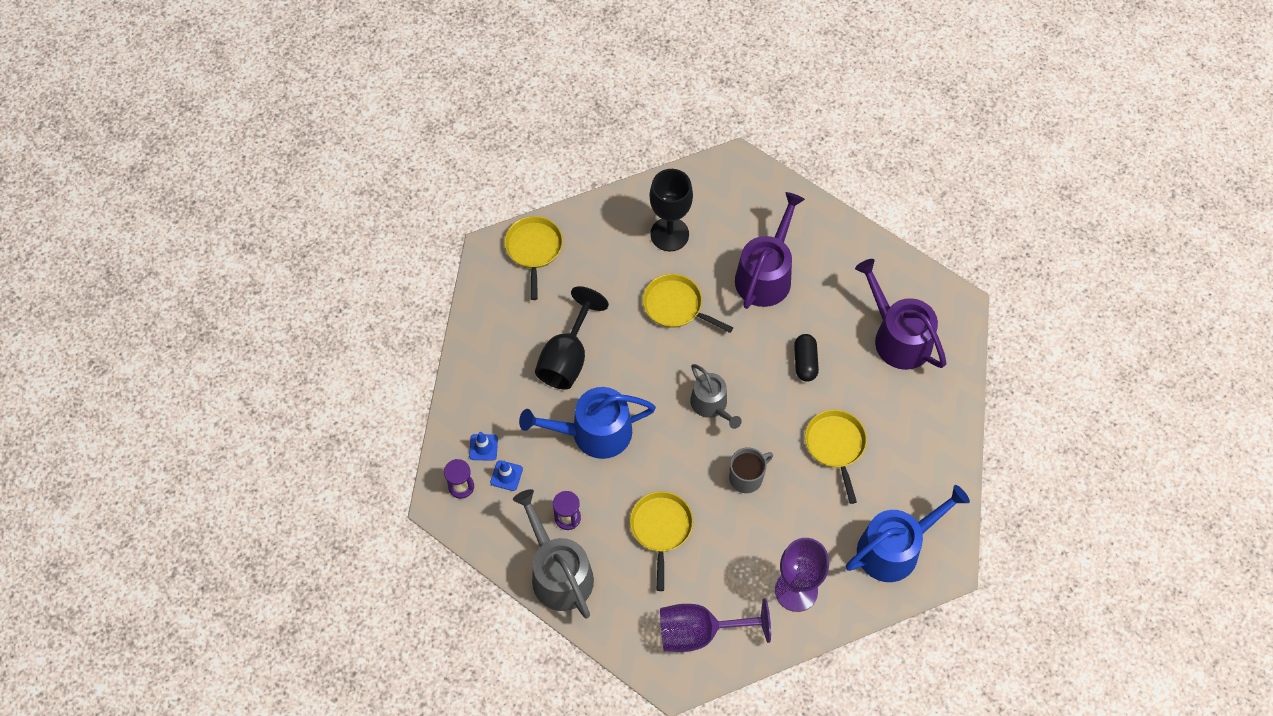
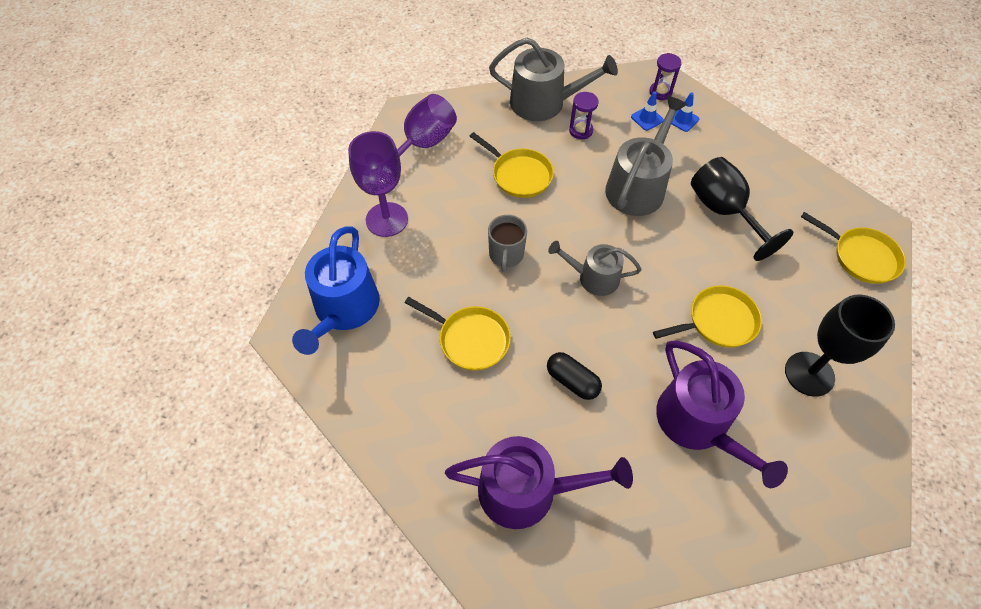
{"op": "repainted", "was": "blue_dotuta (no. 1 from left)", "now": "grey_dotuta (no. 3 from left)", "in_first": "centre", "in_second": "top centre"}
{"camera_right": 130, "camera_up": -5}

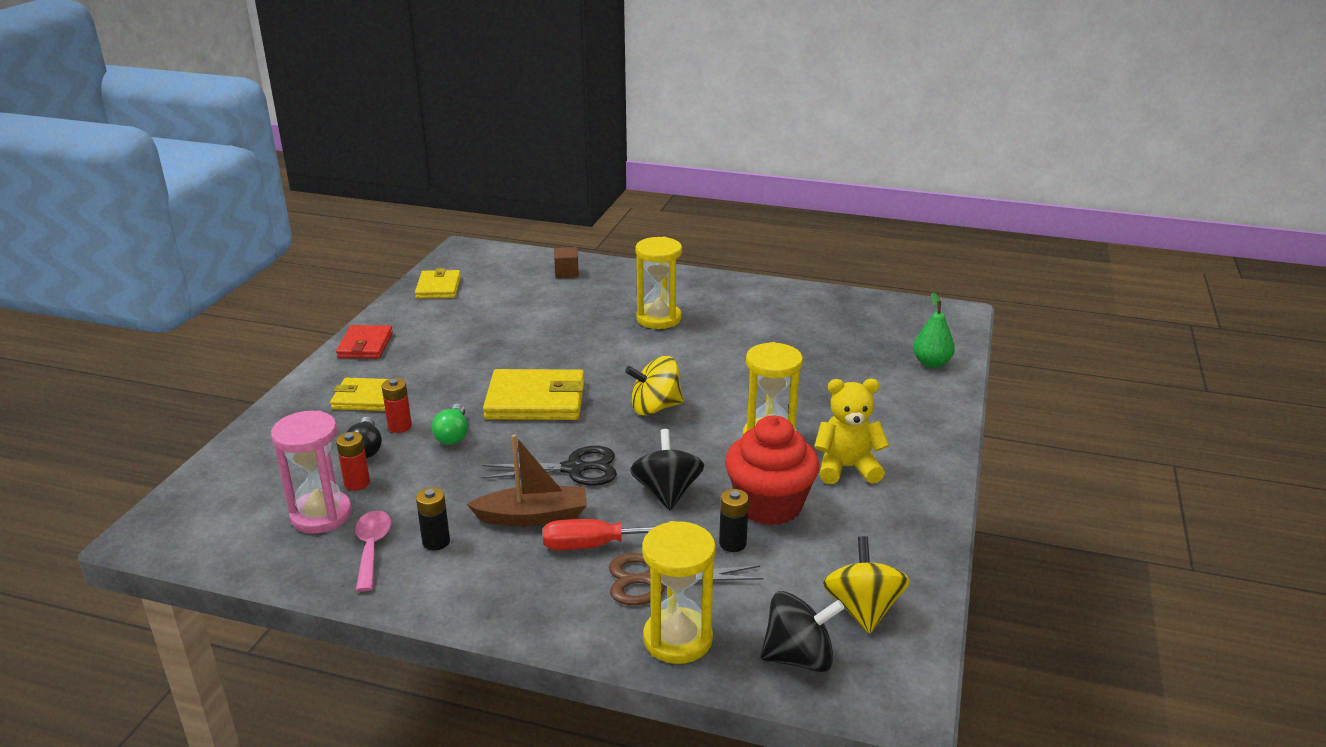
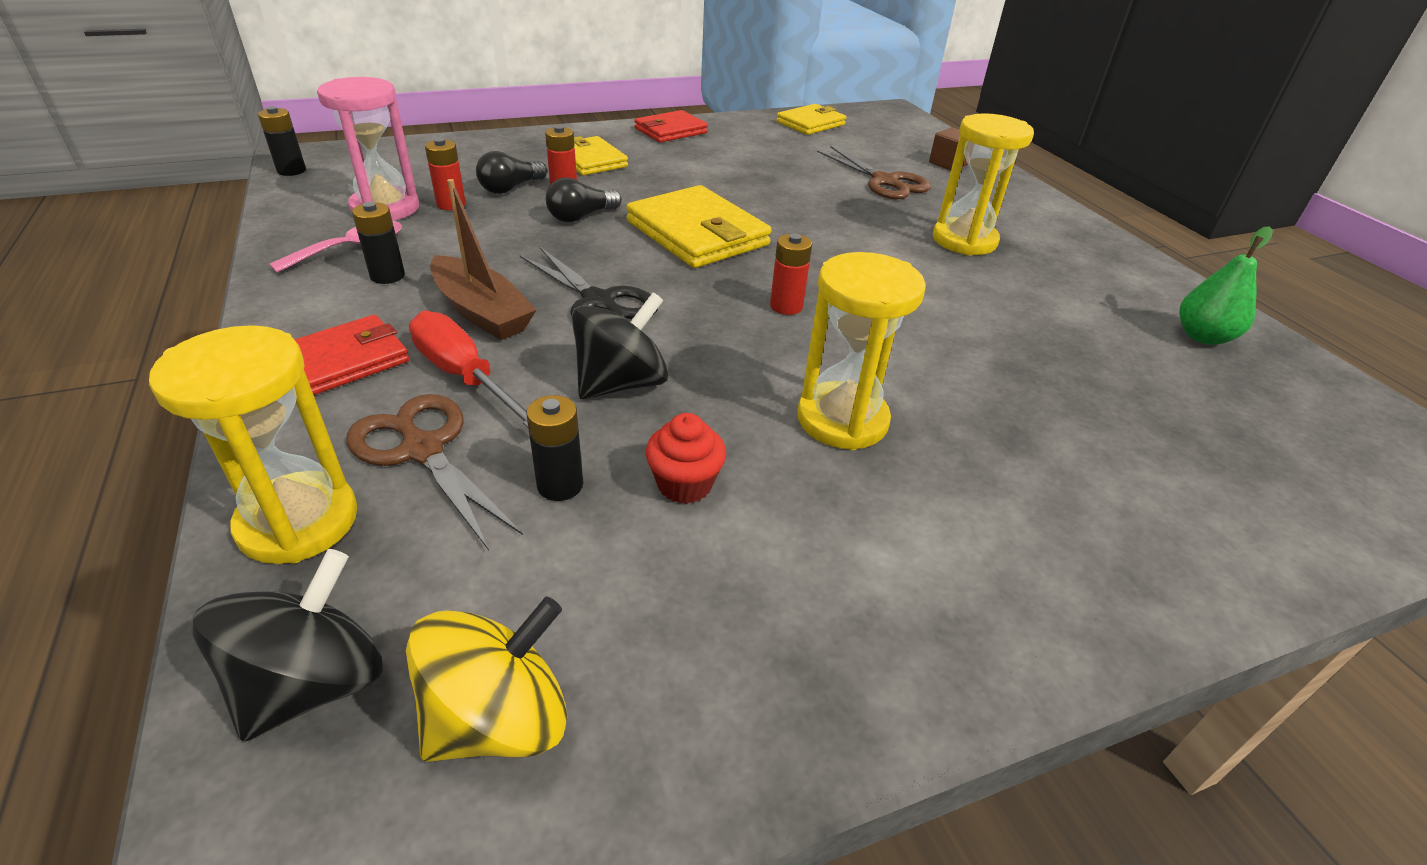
{"op": "gone", "was": "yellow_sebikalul", "in_first": "centre"}
{"op": "new", "now": "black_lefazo (no. 1 from left)", "in_second": "top left"}
{"op": "new", "now": "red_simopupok (no. 1 from left)", "in_second": "middle left"}
{"op": "new", "now": "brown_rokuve (no. 2 from left)", "in_second": "top centre"}
{"op": "shifted", "was": "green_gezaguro", "in_first": "middle right", "in_second": "top right"}
{"op": "swapped", "was": "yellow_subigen (no. 1 from left)", "now": "red_lefazo (no. 3 from left)", "in_first": "centre", "in_second": "top centre"}
{"op": "repainted", "was": "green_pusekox", "now": "black_pusekox (no. 2 from left)", "in_first": "centre", "in_second": "top centre"}
{"op": "rotated", "was": "black_subigen (no. 2 from left in the first image)", "in_first": "bottom centre", "in_second": "bottom left", "clockwise": -105}
{"op": "scaled", "was": "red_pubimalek", "in_first": "centre", "in_second": "centre", "ratio": 0.49}
{"camera_right": 50, "camera_up": 10}

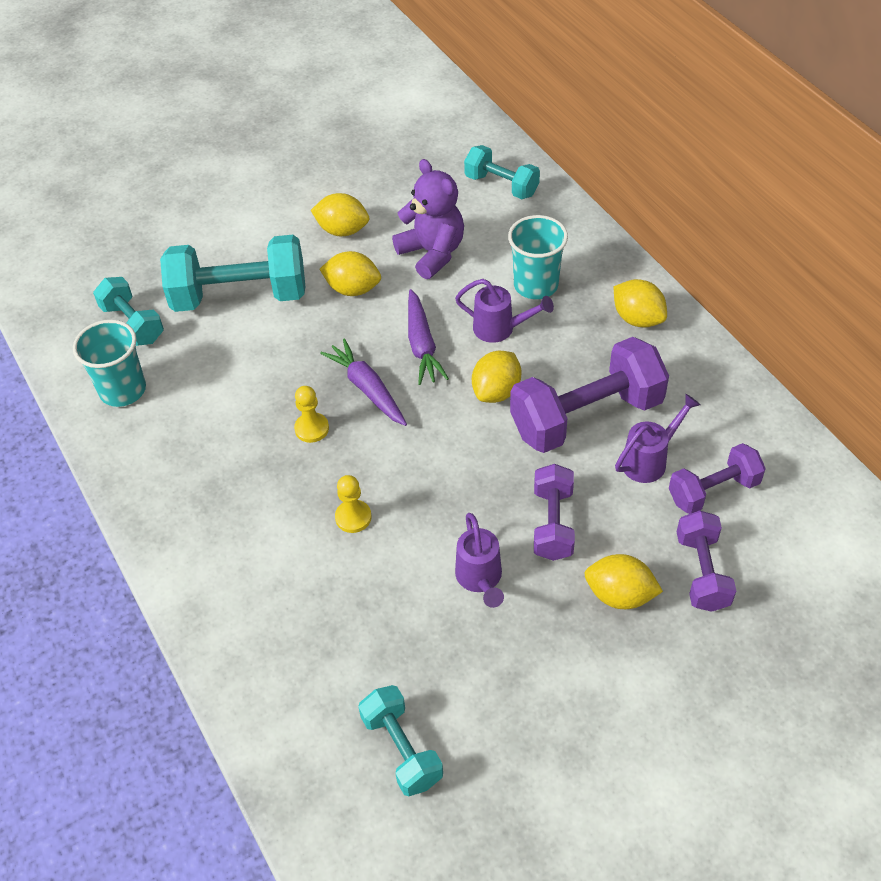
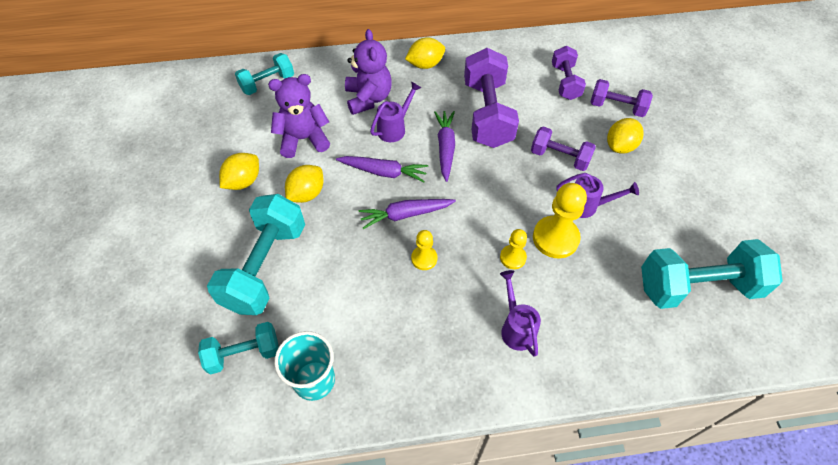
{"op": "new", "now": "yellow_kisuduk (no. 3 from left)", "in_second": "middle right"}
{"op": "shifted", "was": "purple_dotuta (no. 3 from left in the first image)", "now": "purple_dotuta (no. 2 from left)", "in_first": "middle right", "in_second": "bottom centre"}
{"op": "swapped", "was": "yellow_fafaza (no. 3 from left)", "now": "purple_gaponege (no. 3 from left)", "in_first": "centre", "in_second": "top centre"}
{"op": "swapped", "was": "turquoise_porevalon (no. 2 from left)", "now": "purple_sebikalul (no. 2 from left)", "in_first": "top centre", "in_second": "top centre"}
{"op": "scaled", "was": "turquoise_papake (no. 3 from left in the first image)", "in_first": "bottom centre", "in_second": "middle right", "ratio": 1.73}
{"camera_right": -70, "camera_up": 5}

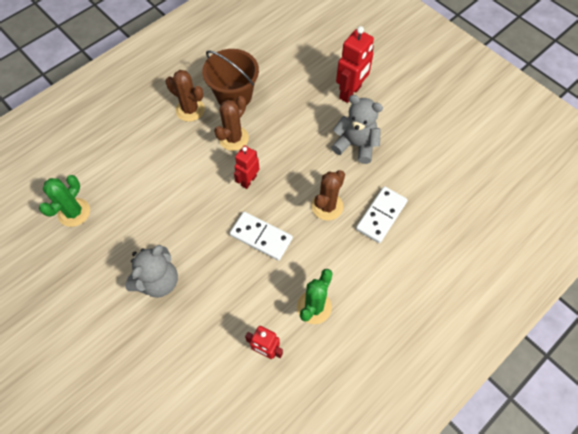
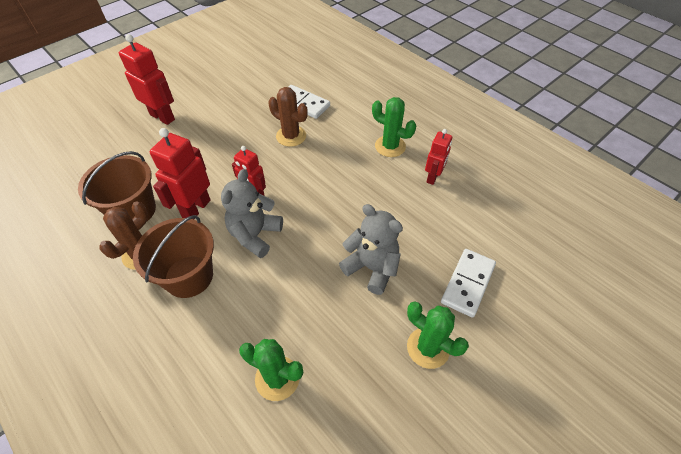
{"op": "new", "now": "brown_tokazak (no. 2 from left)", "in_second": "middle left"}
{"op": "new", "now": "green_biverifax (no. 3 from left)", "in_second": "bottom centre"}
{"op": "shifted", "was": "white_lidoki (no. 1 from left in the first image)", "now": "white_lidoki (no. 2 from left)", "in_first": "centre", "in_second": "middle right"}
{"op": "shifted", "was": "grey_sebikalul (no. 2 from left in the first image)", "now": "grey_sebikalul (no. 1 from left)", "in_first": "top centre", "in_second": "centre"}
{"op": "swapped", "was": "brown_biverifax (no. 2 from left)", "now": "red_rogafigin (no. 2 from left)", "in_first": "top centre", "in_second": "middle left"}
{"camera_right": -90, "camera_up": -10}

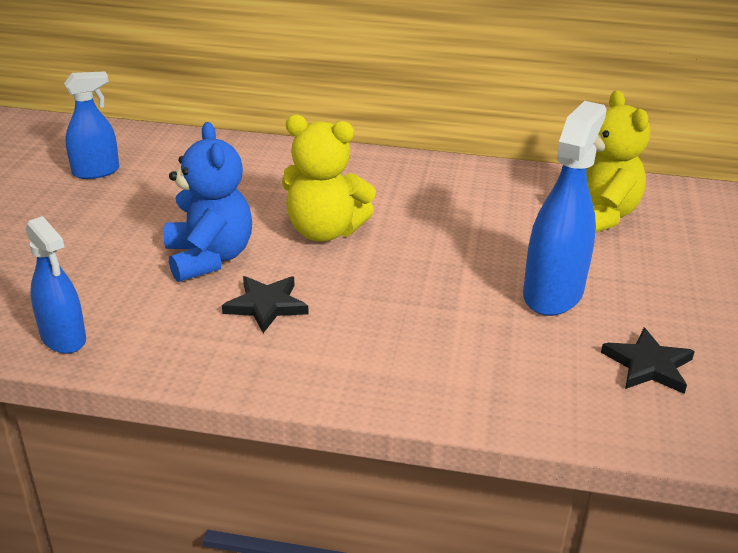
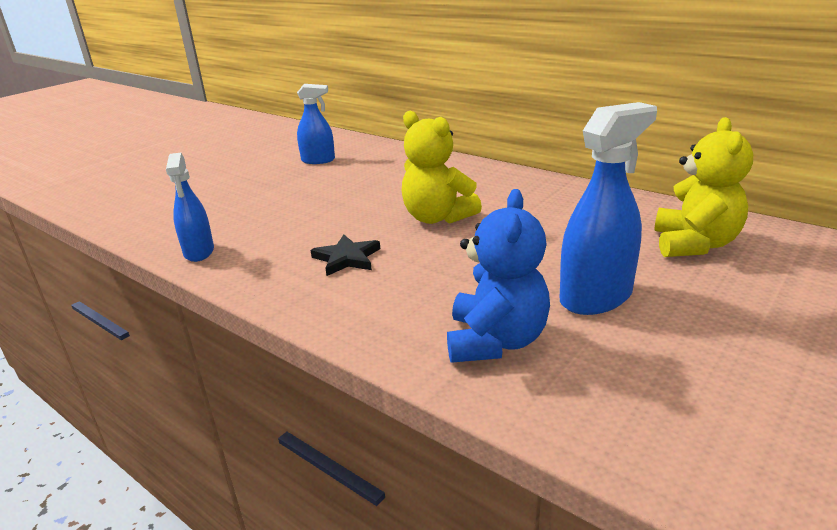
{"op": "gone", "was": "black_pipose (no. 2 from left)", "in_first": "middle right"}
{"op": "shifted", "was": "blue_sebikalul", "in_first": "middle left", "in_second": "centre"}
{"camera_right": 30, "camera_up": -5}

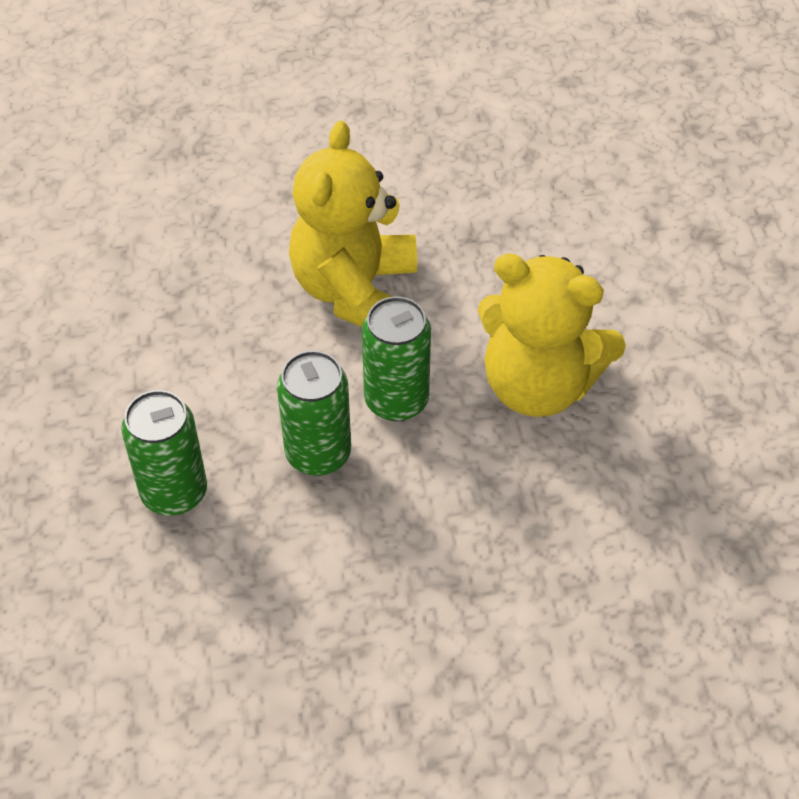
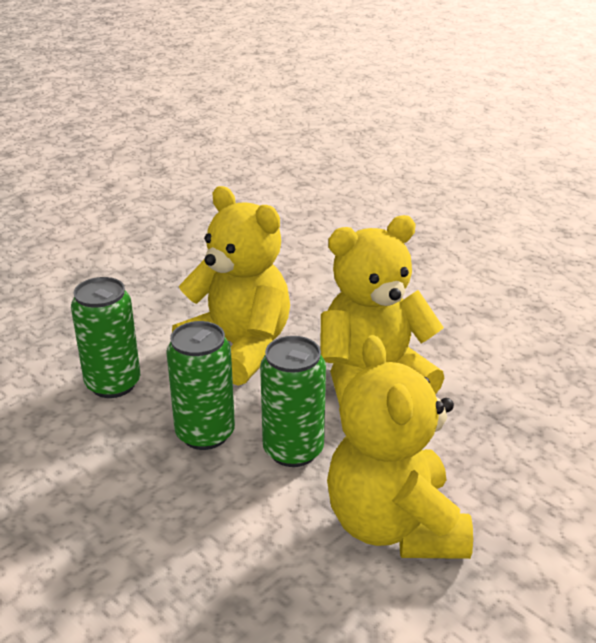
{"op": "new", "now": "yellow_sebikalul (no. 1 from left)", "in_second": "centre"}
{"camera_right": 55, "camera_up": -20}

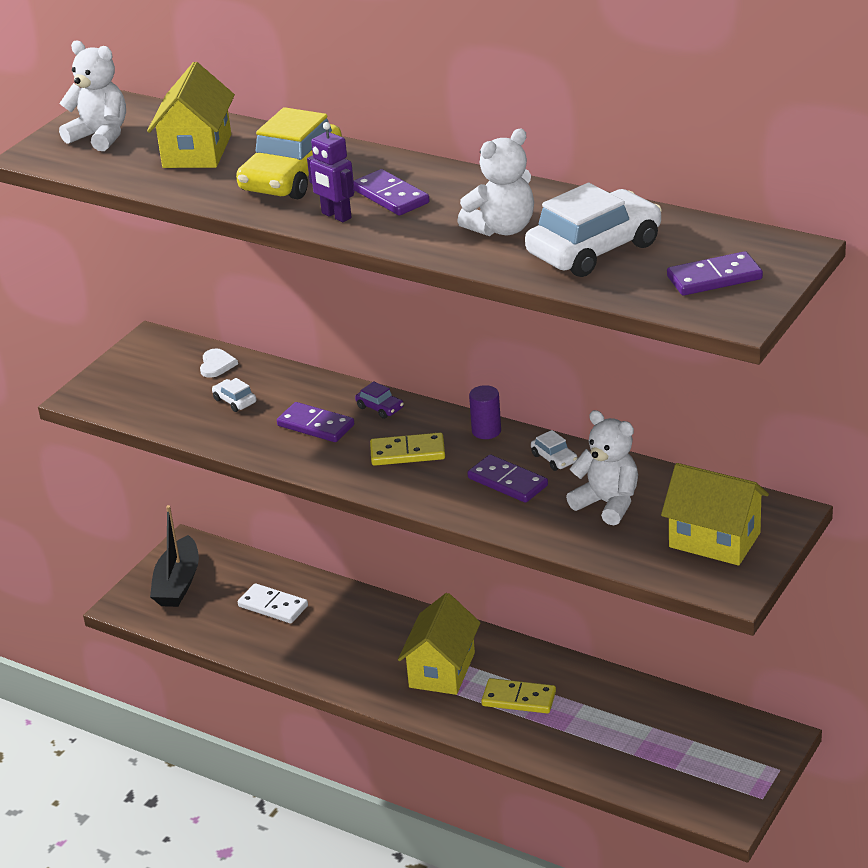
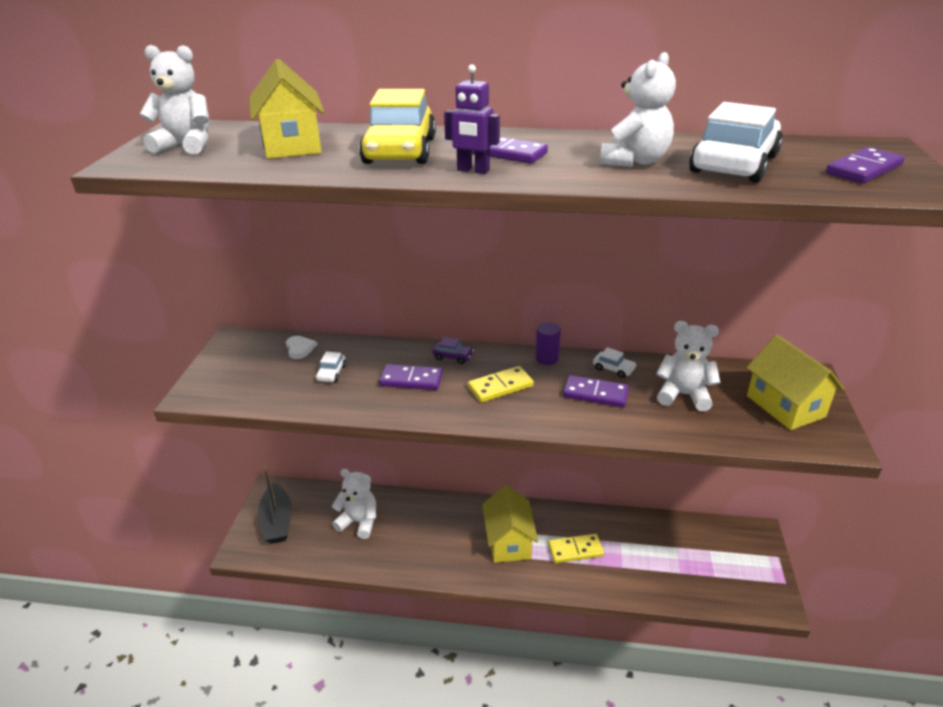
{"op": "swapped", "was": "white_lidoki", "now": "white_sebikalul (no. 2 from left)", "in_first": "bottom left", "in_second": "bottom centre"}
{"op": "rotated", "was": "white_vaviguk (no. 1 from left)", "in_first": "middle left", "in_second": "centre", "clockwise": -105}
{"op": "rotated", "was": "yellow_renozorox (no. 3 from left)", "in_first": "middle right", "in_second": "middle right", "clockwise": 60}
{"camera_right": -25, "camera_up": 0}

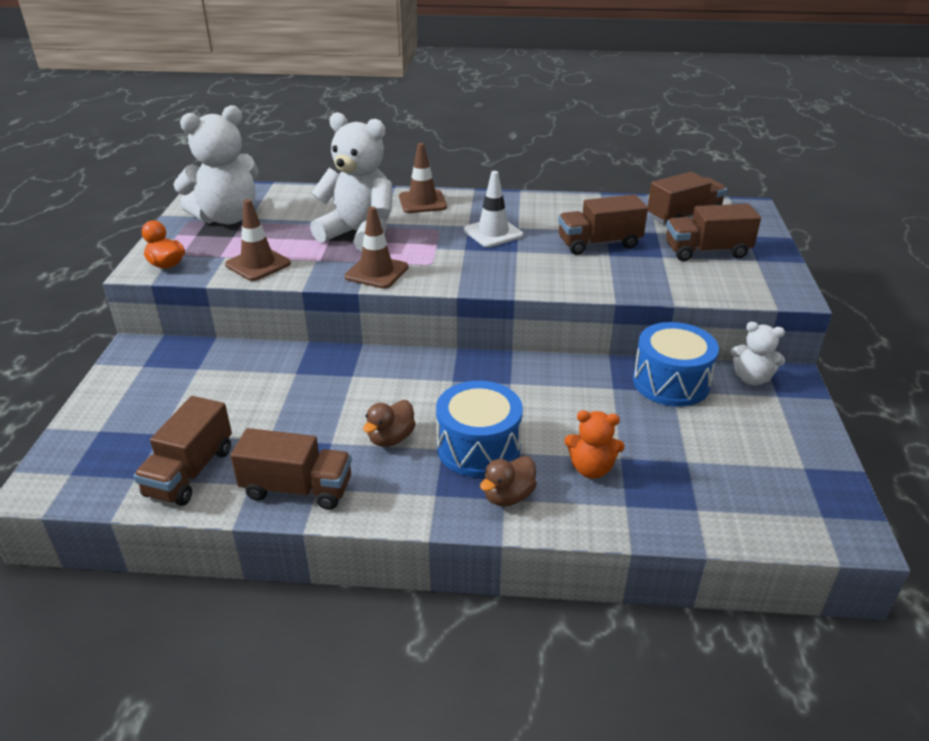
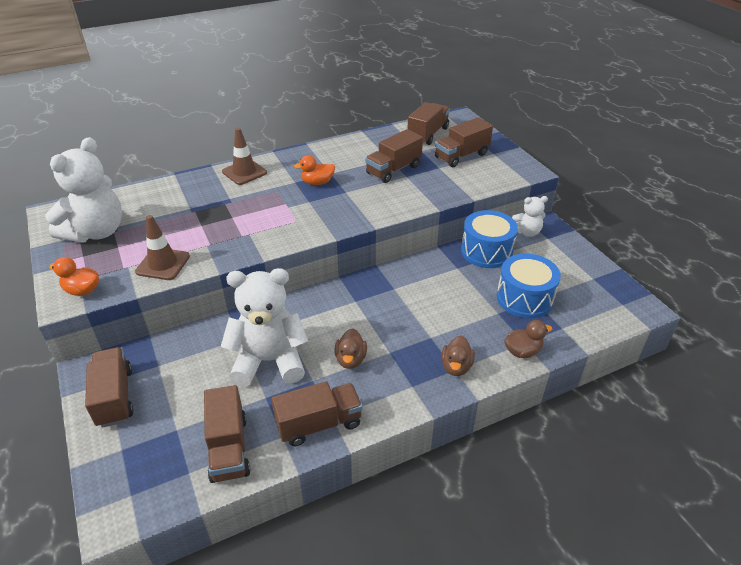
{"op": "gone", "was": "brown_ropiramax (no. 2 from left)", "in_first": "centre"}
{"op": "gone", "was": "orange_sebikalul", "in_first": "centre"}
{"op": "new", "now": "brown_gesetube (no. 1 from left)", "in_second": "bottom left"}
{"op": "new", "now": "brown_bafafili (no. 3 from left)", "in_second": "middle right"}
{"op": "shifted", "was": "white_sebikalul (no. 2 from left)", "in_first": "top centre", "in_second": "centre"}
{"op": "shifted", "was": "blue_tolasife (no. 1 from left in the first image)", "now": "blue_tolasife (no. 2 from left)", "in_first": "centre", "in_second": "middle right"}
{"op": "swapped", "was": "white_ropiramax", "now": "orange_bafafili (no. 2 from left)", "in_first": "top centre", "in_second": "top centre"}
{"camera_right": -30, "camera_up": 5}

